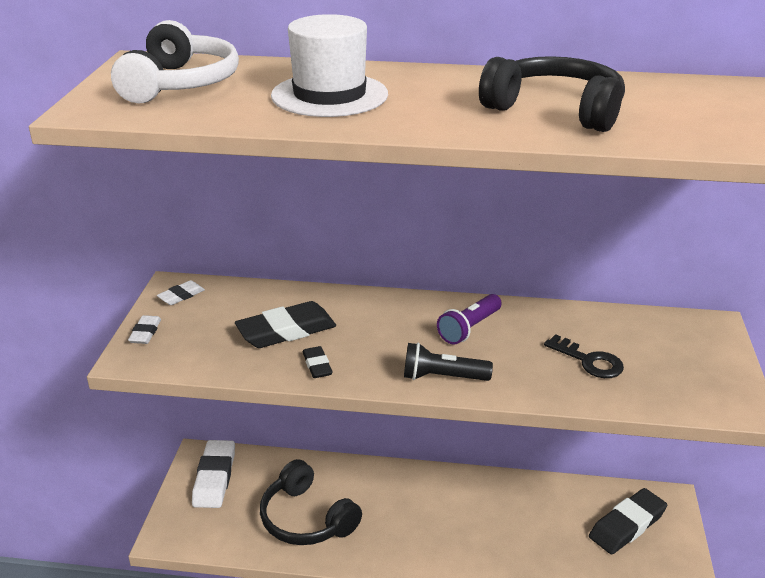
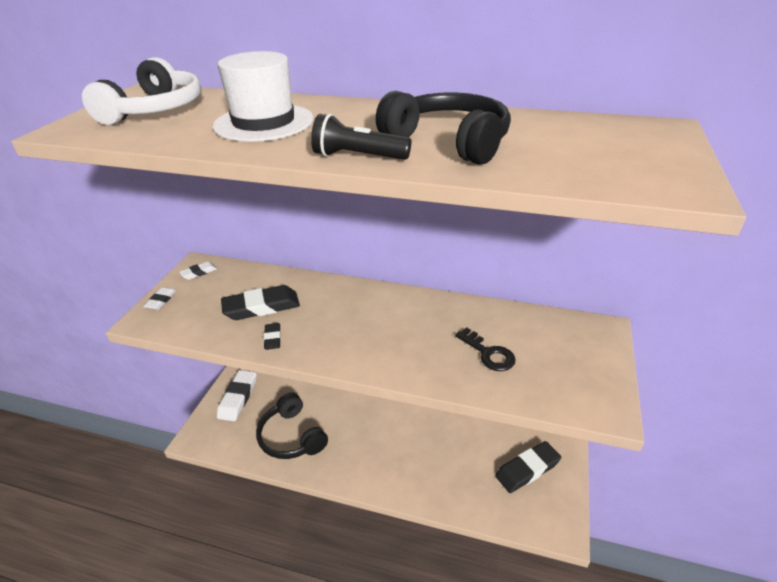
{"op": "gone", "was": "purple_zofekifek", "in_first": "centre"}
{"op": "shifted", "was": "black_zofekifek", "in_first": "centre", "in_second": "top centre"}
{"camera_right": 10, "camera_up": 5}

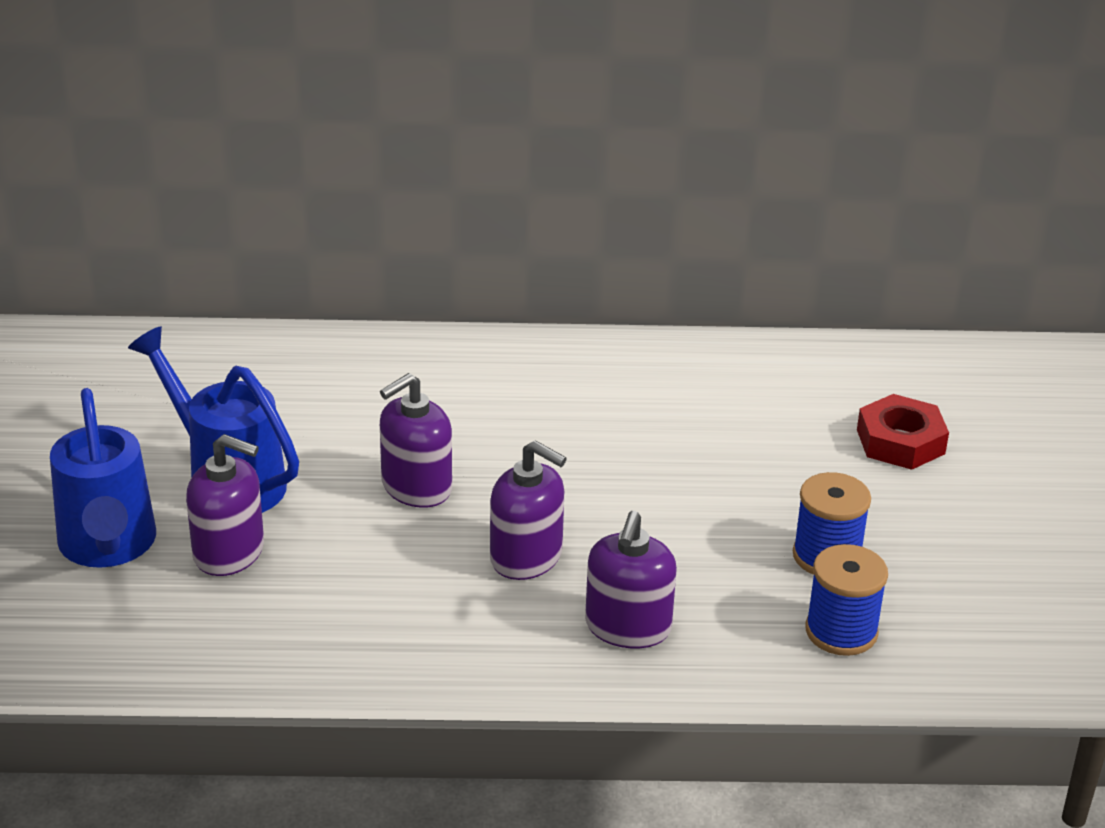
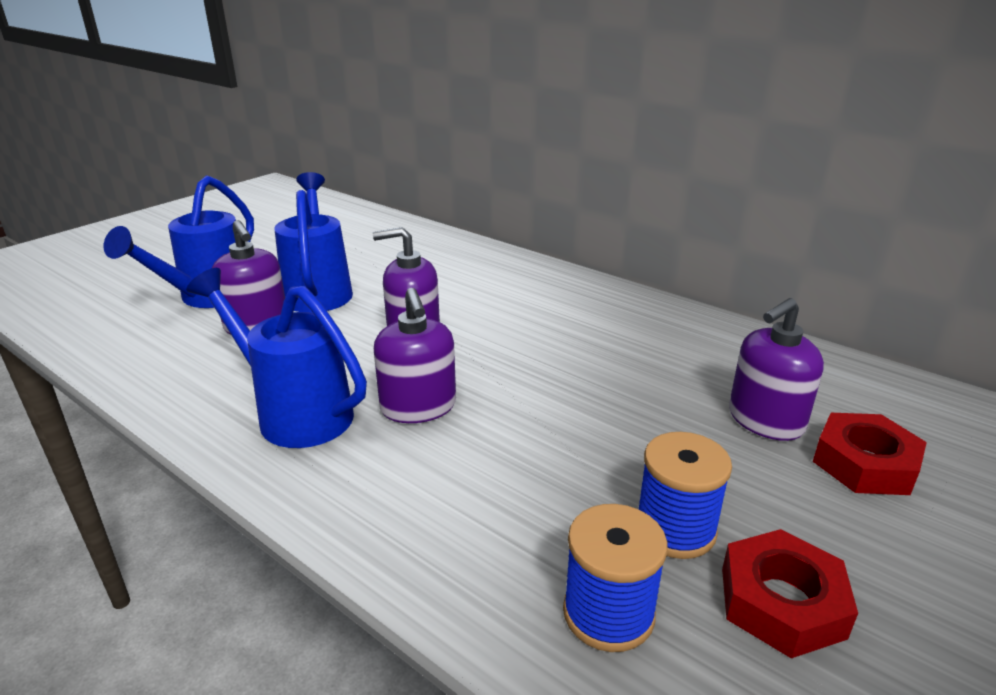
{"op": "new", "now": "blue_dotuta (no. 2 from left)", "in_second": "middle left"}
{"op": "new", "now": "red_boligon (no. 1 from left)", "in_second": "bottom right"}
{"op": "shifted", "was": "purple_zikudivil (no. 4 from left)", "in_first": "bottom centre", "in_second": "middle right"}
{"camera_right": 40, "camera_up": -5}

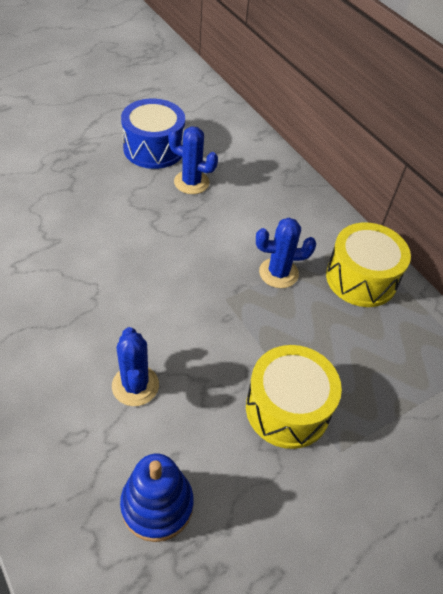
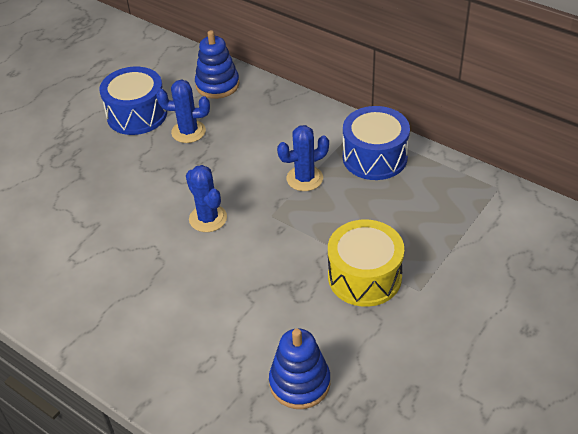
{"op": "new", "now": "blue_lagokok (no. 1 from left)", "in_second": "top centre"}
{"op": "shifted", "was": "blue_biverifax (no. 1 from left in the first image)", "now": "blue_biverifax (no. 2 from left)", "in_first": "middle left", "in_second": "centre"}
{"op": "repainted", "was": "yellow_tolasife (no. 2 from left)", "now": "blue_tolasife (no. 2 from left)", "in_first": "middle right", "in_second": "top centre"}
{"camera_right": -15, "camera_up": -5}

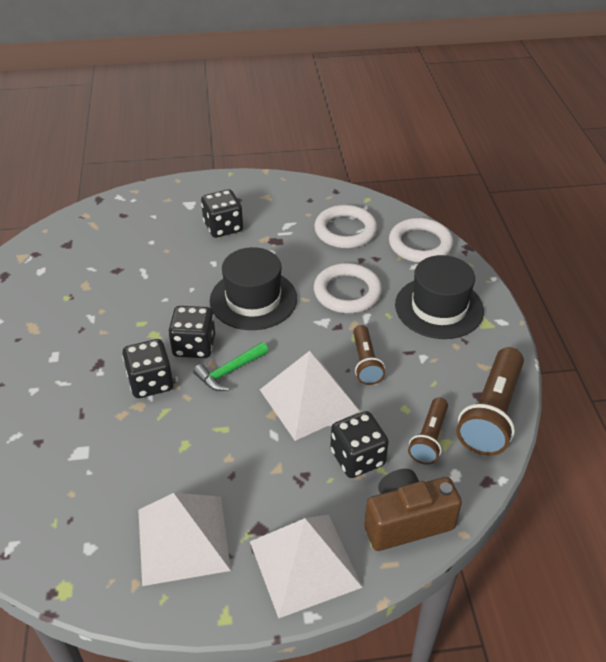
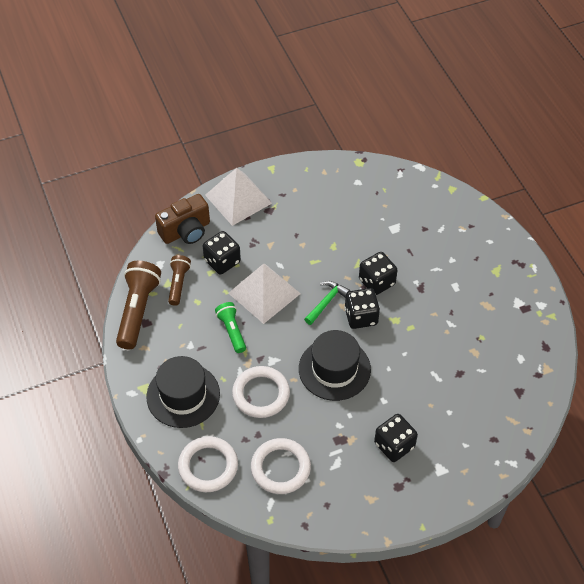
{"op": "gone", "was": "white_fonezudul (no. 1 from left)", "in_first": "bottom left"}
{"op": "repainted", "was": "brown_zofekifek (no. 1 from left)", "now": "green_zofekifek", "in_first": "centre", "in_second": "centre"}
{"camera_right": 165, "camera_up": 10}

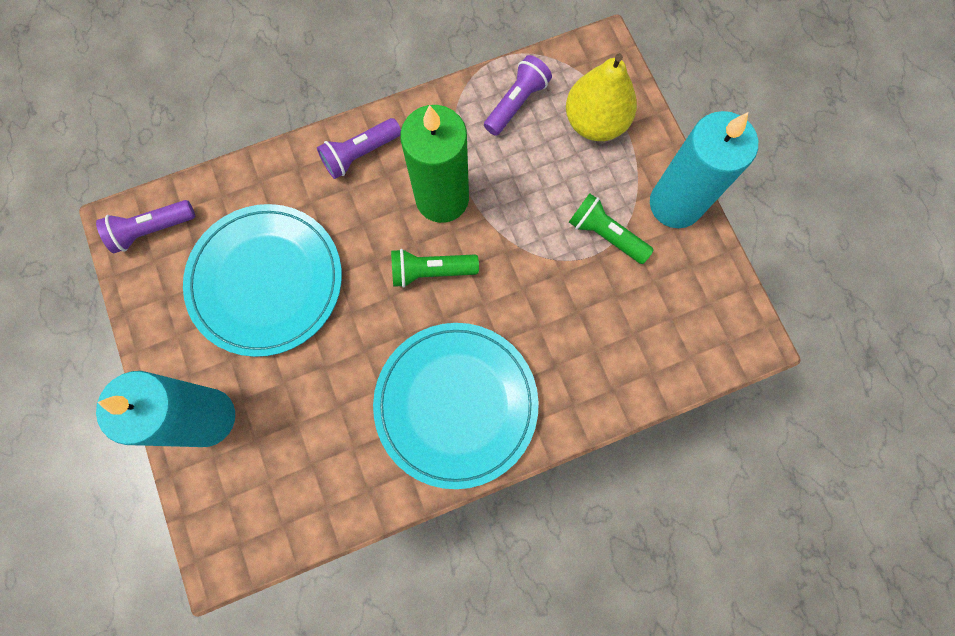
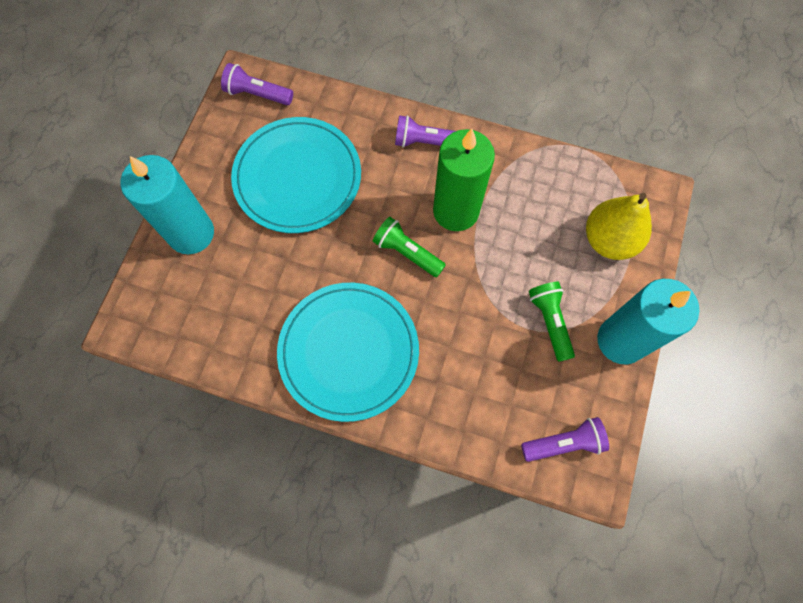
{"op": "shifted", "was": "purple_zofekifek (no. 3 from left)", "in_first": "top centre", "in_second": "bottom right"}
{"camera_right": 40, "camera_up": -5}

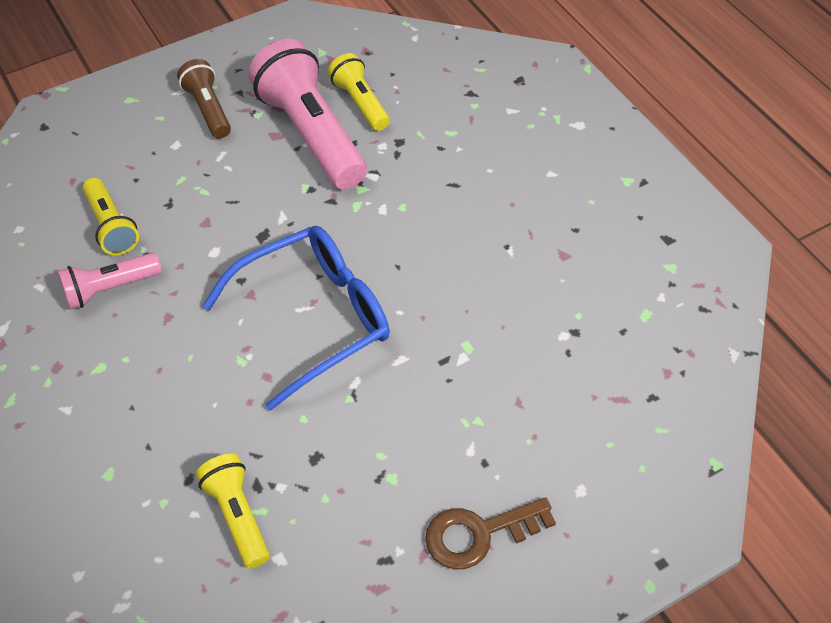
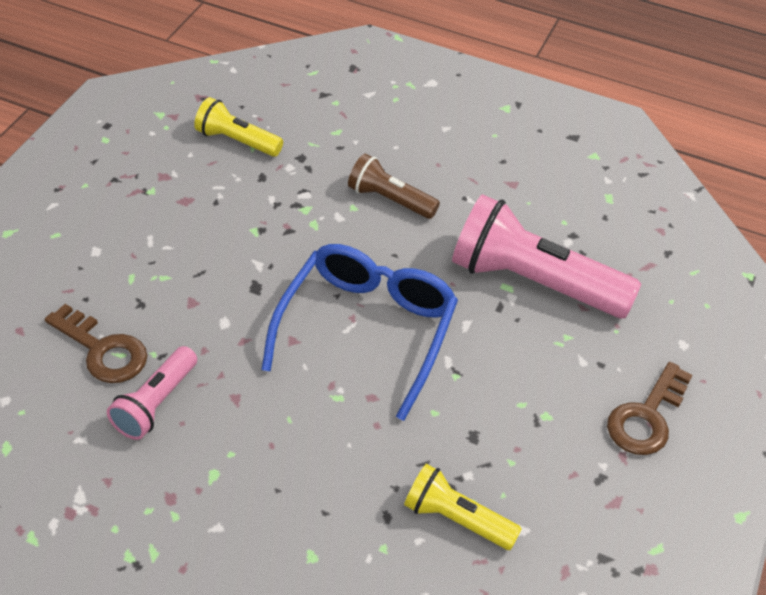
{"op": "shifted", "was": "brown_zofekifek", "in_first": "top left", "in_second": "top centre"}
{"op": "shifted", "was": "pink_zofekifek (no. 2 from left)", "in_first": "top centre", "in_second": "middle right"}
{"op": "swapped", "was": "yellow_zofekifek (no. 1 from left)", "now": "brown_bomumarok (no. 1 from left)", "in_first": "middle left", "in_second": "middle left"}
{"camera_right": -40, "camera_up": -5}

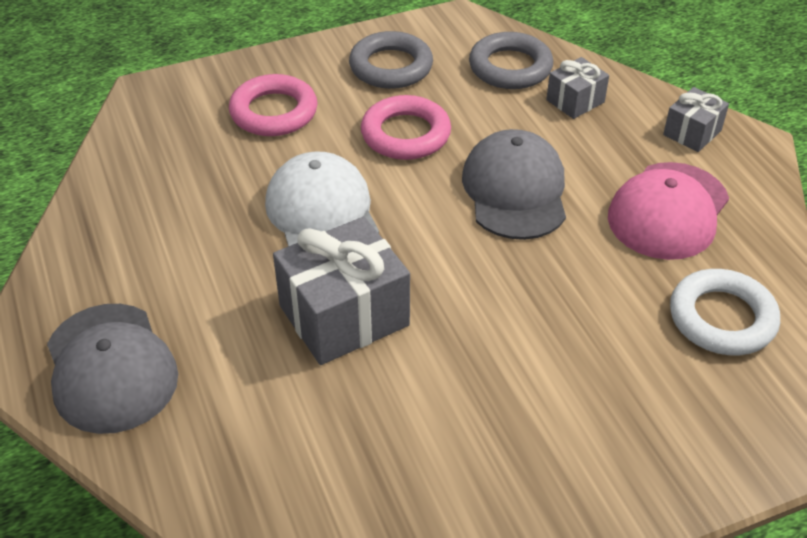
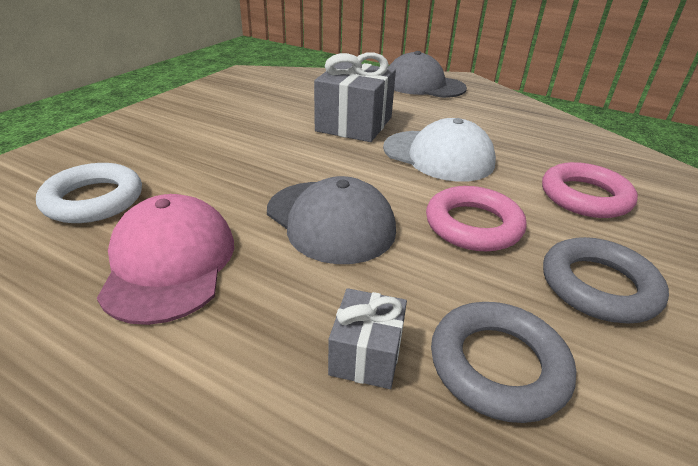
{"op": "gone", "was": "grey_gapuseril (no. 3 from left)", "in_first": "top right"}
{"camera_right": 140, "camera_up": -10}

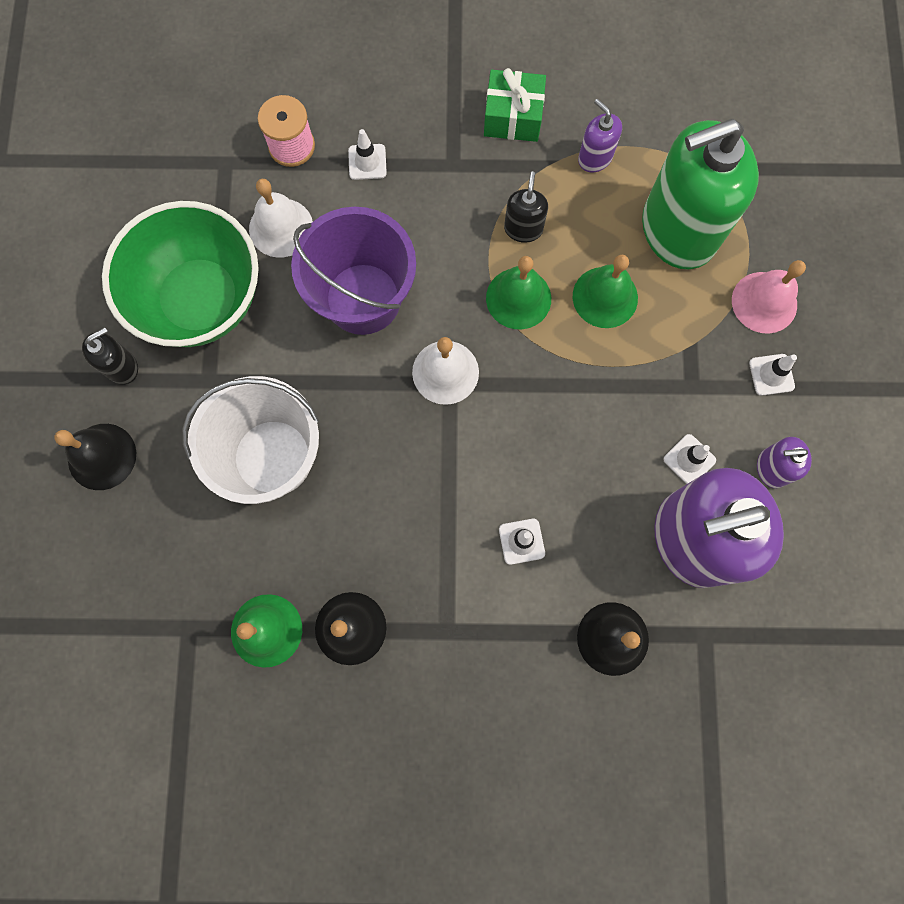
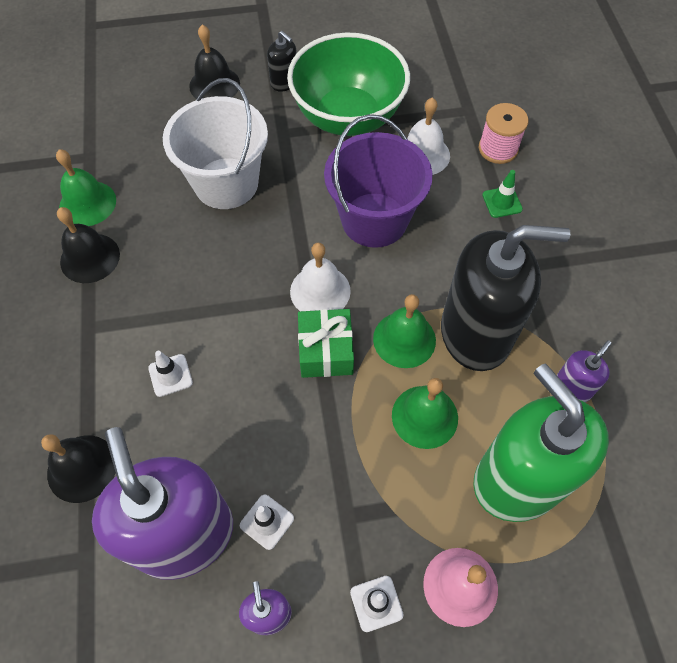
{"op": "shifted", "was": "green_gapuseril", "in_first": "top centre", "in_second": "centre"}
{"op": "repainted", "was": "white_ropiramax (no. 1 from left)", "now": "green_ropiramax", "in_first": "top centre", "in_second": "top right"}
{"op": "scaled", "was": "black_zikudivil (no. 2 from left)", "in_first": "top centre", "in_second": "middle right", "ratio": 2.34}
{"camera_right": 80, "camera_up": -15}

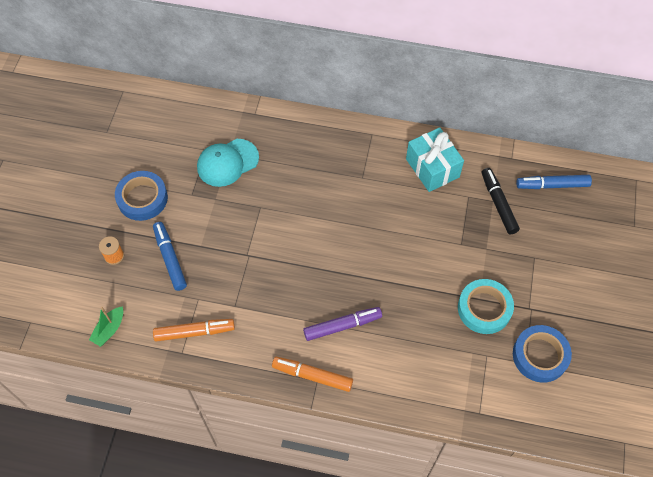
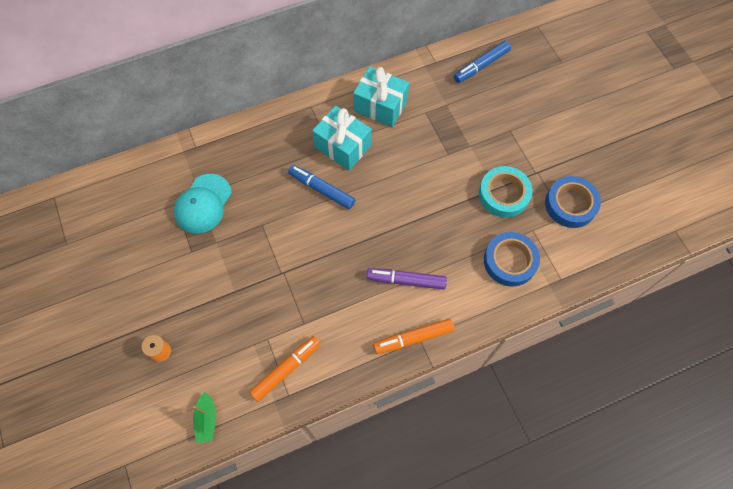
{"op": "gone", "was": "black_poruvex", "in_first": "middle right"}
{"op": "new", "now": "turquoise_gapuseril (no. 1 from left)", "in_second": "top centre"}
{"op": "shifted", "was": "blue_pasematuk (no. 1 from left)", "in_first": "middle left", "in_second": "middle right"}
{"op": "shifted", "was": "blue_poruvex (no. 1 from left)", "in_first": "middle left", "in_second": "centre"}
{"op": "rotated", "was": "purple_poruvex", "in_first": "bottom centre", "in_second": "centre", "clockwise": -120}
{"camera_right": -35, "camera_up": 5}

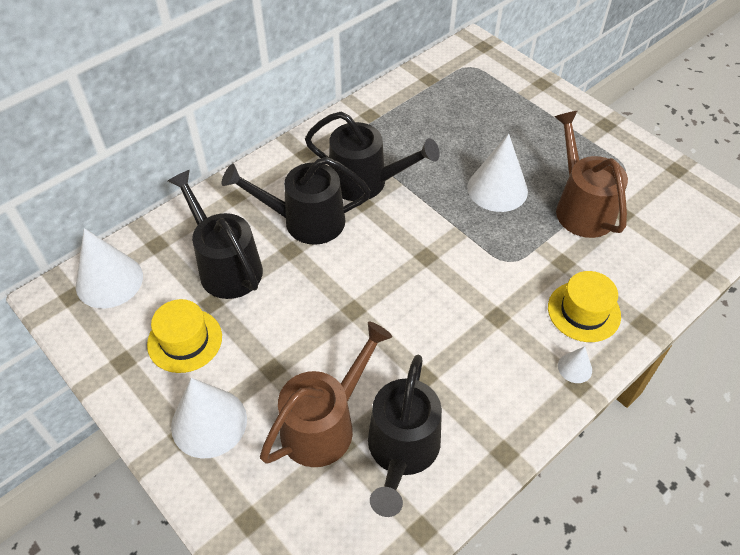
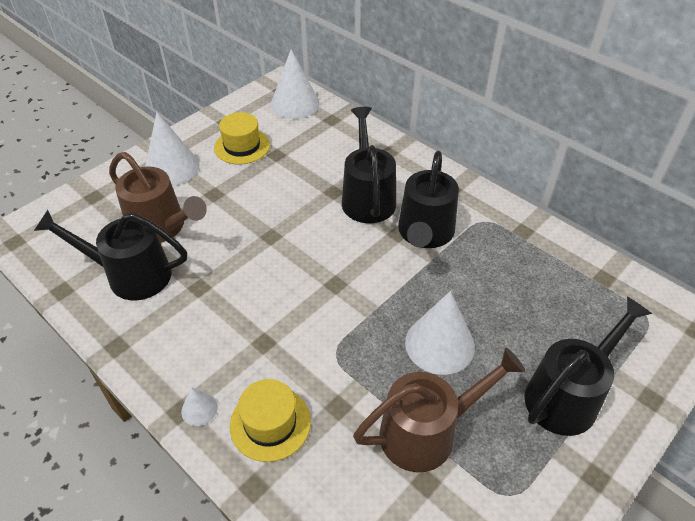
{"op": "shifted", "was": "black_dotuta (no. 1 from left in the first image)", "now": "black_dotuta (no. 4 from left)", "in_first": "middle left", "in_second": "bottom right"}
{"camera_right": 85, "camera_up": -5}

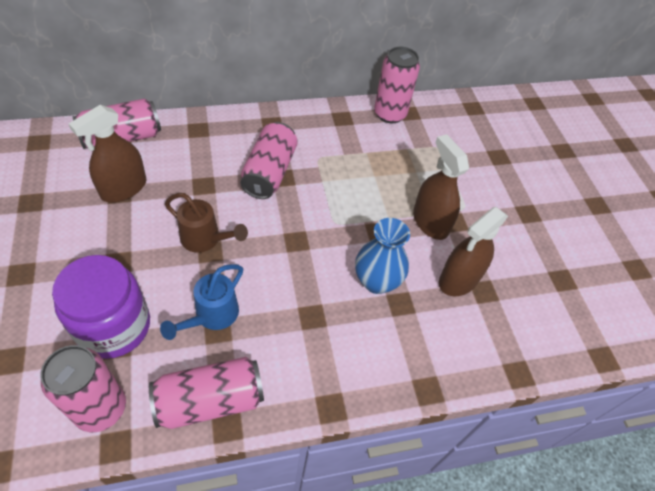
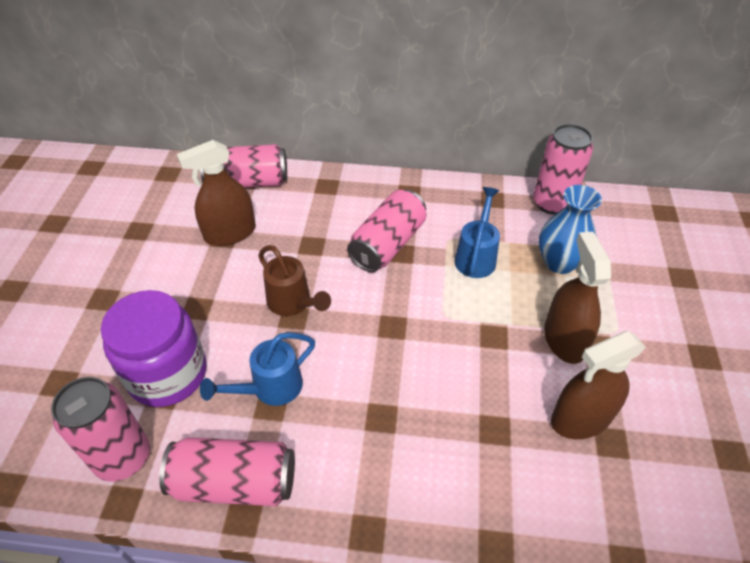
{"op": "new", "now": "blue_dotuta (no. 2 from left)", "in_second": "centre"}
{"op": "shifted", "was": "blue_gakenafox", "in_first": "centre", "in_second": "middle right"}
{"camera_right": 25, "camera_up": -5}

